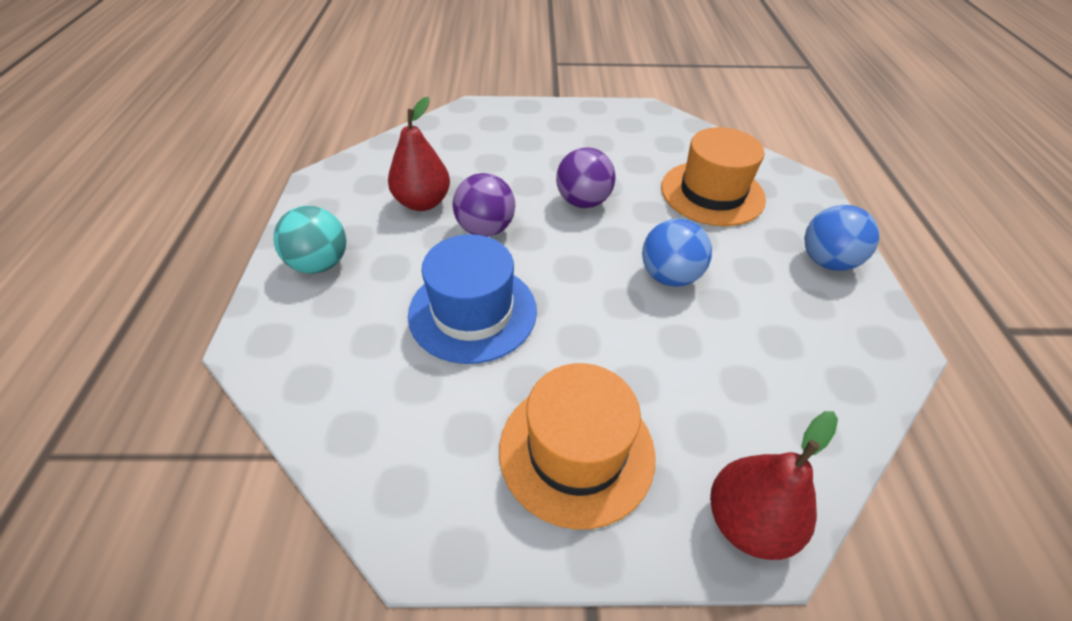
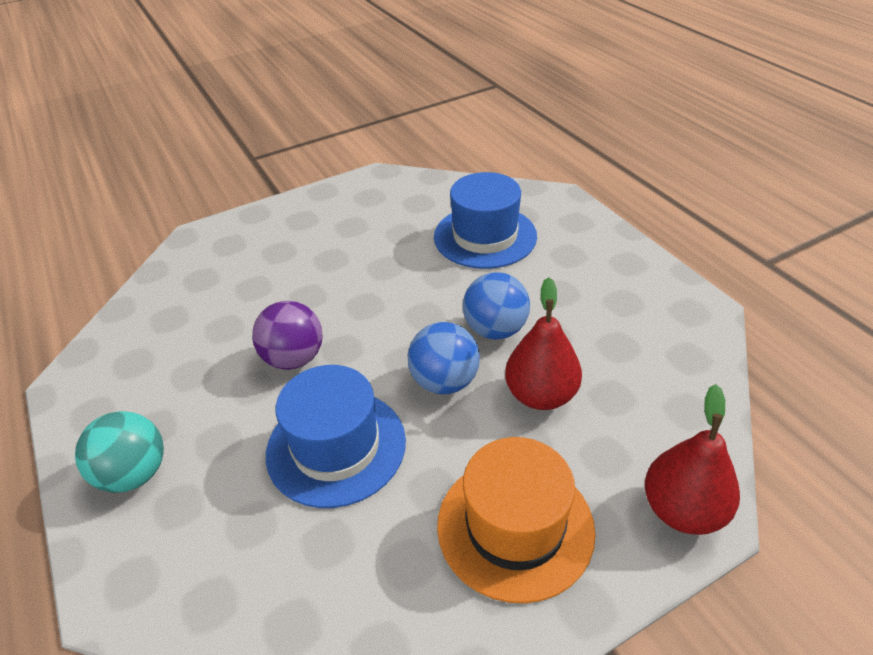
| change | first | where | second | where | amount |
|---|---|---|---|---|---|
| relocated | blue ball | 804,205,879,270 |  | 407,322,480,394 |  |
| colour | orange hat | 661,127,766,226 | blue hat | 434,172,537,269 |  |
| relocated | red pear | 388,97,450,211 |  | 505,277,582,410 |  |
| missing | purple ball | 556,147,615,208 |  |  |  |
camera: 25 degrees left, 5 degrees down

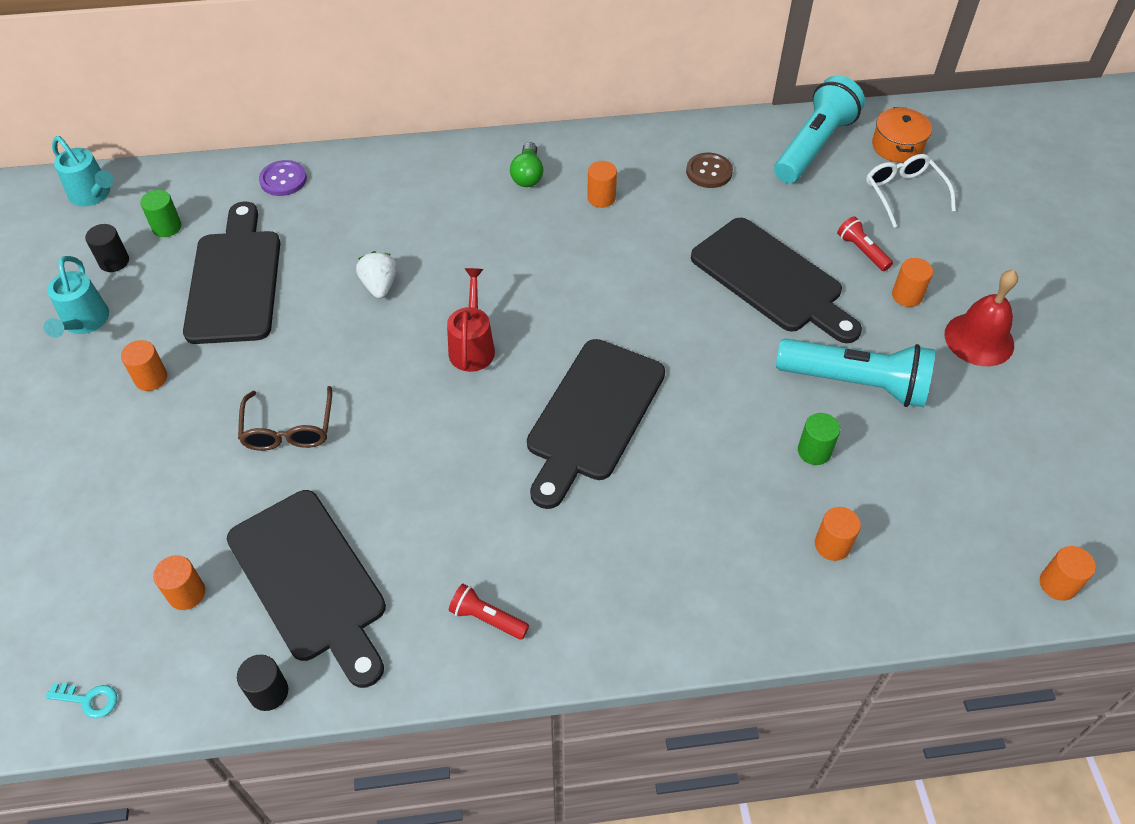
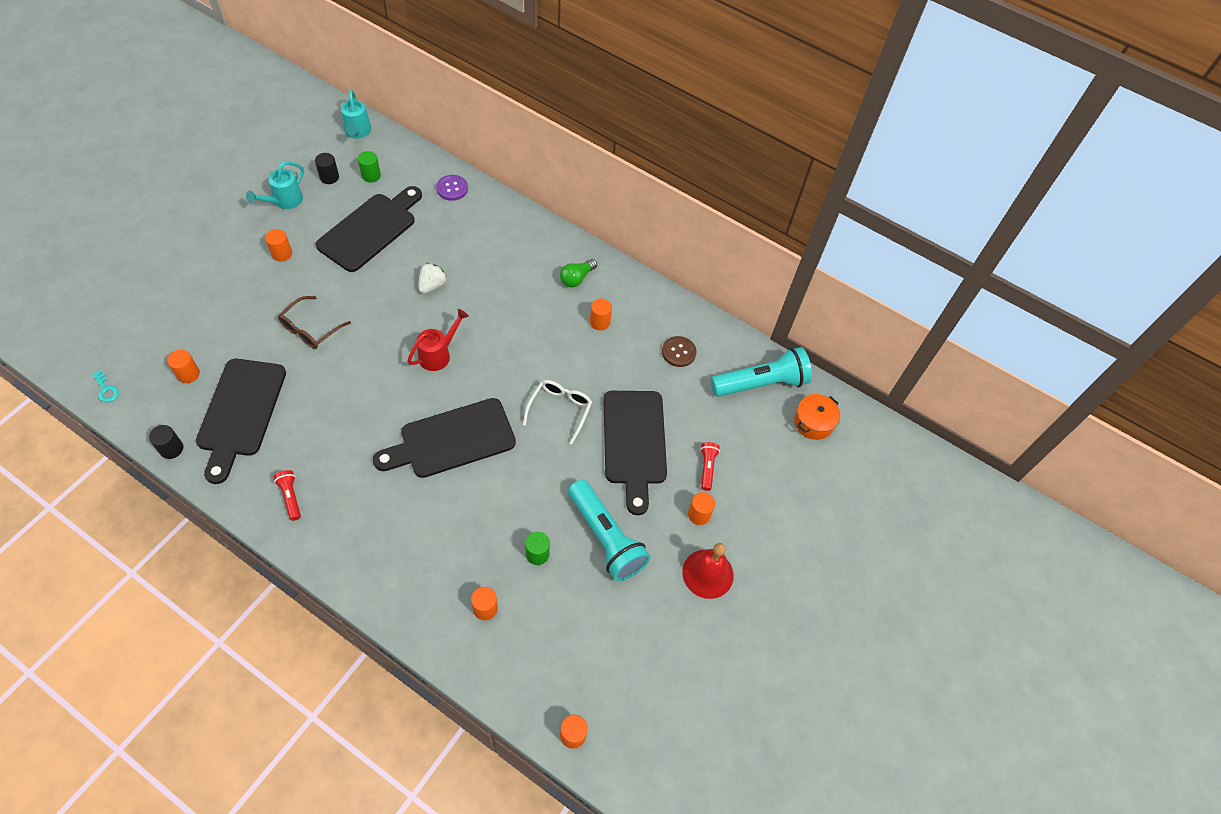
| change | first | where | second | where | amount |
|---|---|---|---|---|---|
| relocated | white glasses | 866,154,956,227 |  | 523,380,592,444 |  |
camera: 35 degrees right, 5 degrees up

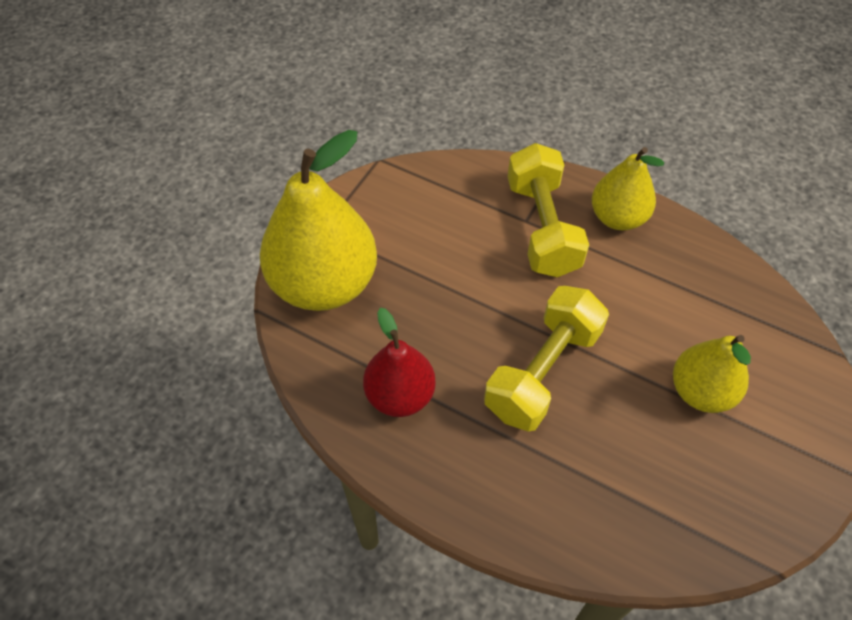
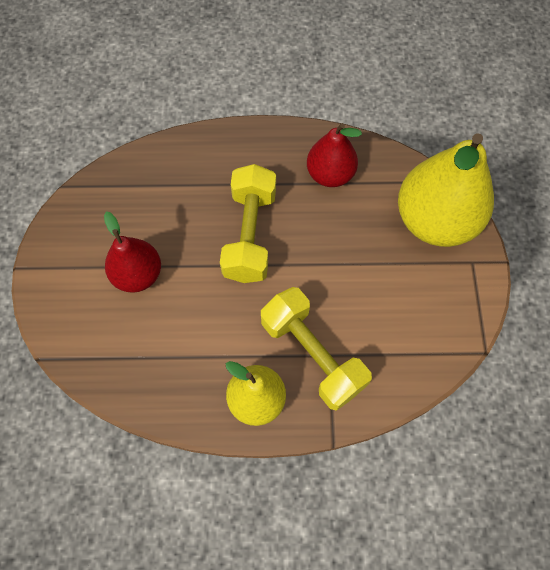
| change | first | where | second | where | amount |
|---|---|---|---|---|---|
| colour | yellow pear | 673,335,751,413 | red pear | 104,211,161,293 |  |
camera: 150 degrees right, 10 degrees up

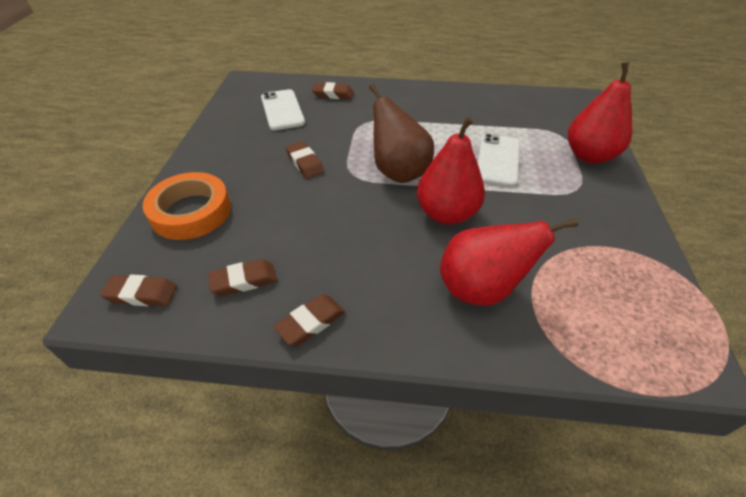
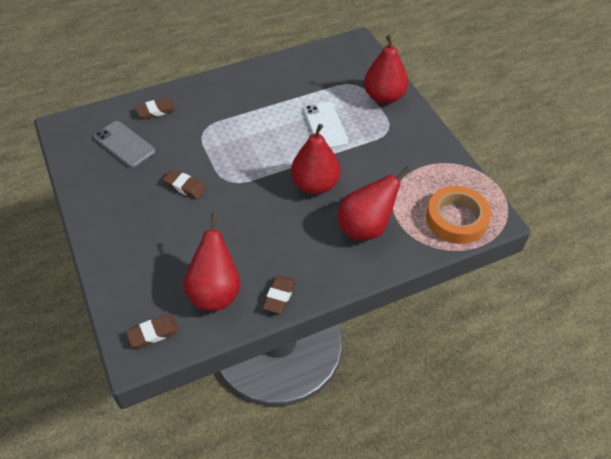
| change | first | where | second | where | amount |
|---|---|---|---|---|---|
| colour | white phone | 261,89,305,131 | grey phone | 94,121,156,168 |  |
| exchanged | brown eraser | 208,259,277,296 | red pear | 183,213,240,310 |  |
| relocated | orange tape | 143,172,231,240 |  | 426,186,491,244 |  |
| missing | brown pear | 369,84,434,183 |  |  |  |
camera: 30 degrees left, 5 degrees up

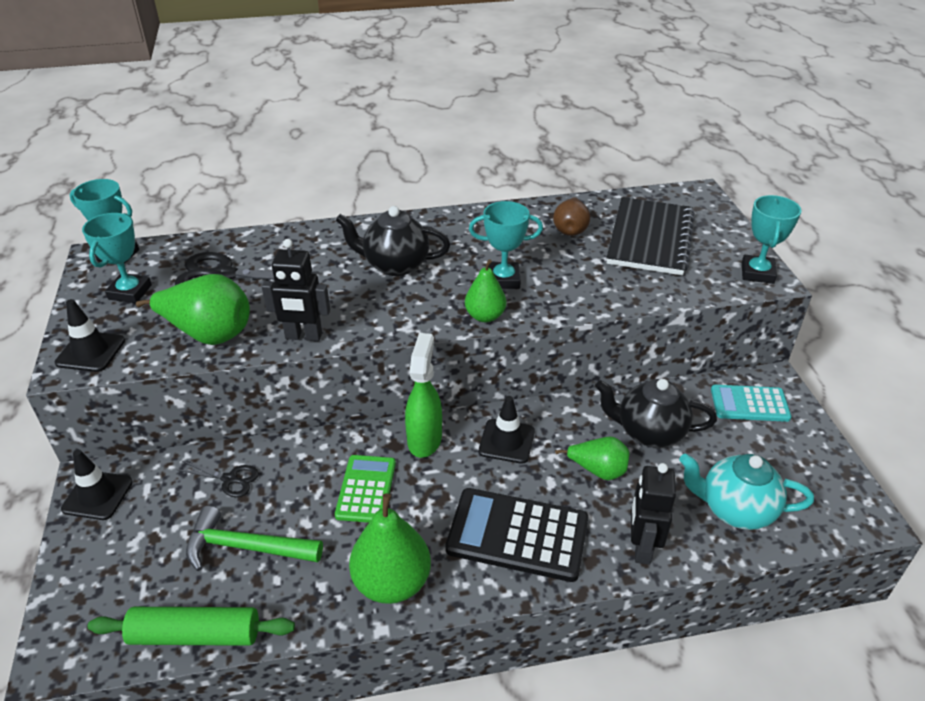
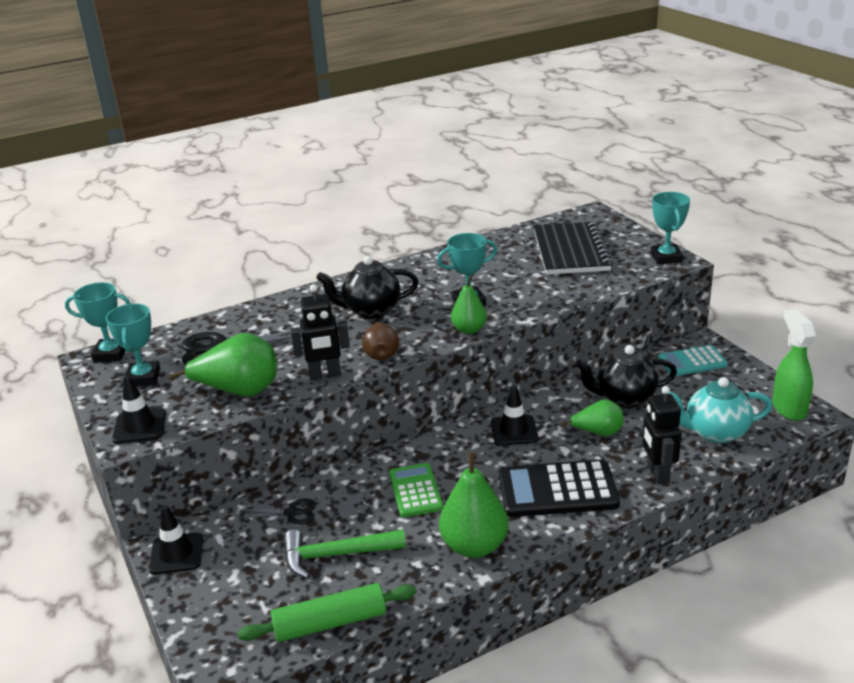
| change | first | where | second | where | amount |
|---|---|---|---|---|---|
| relocated | brown pear | 553,197,590,236 |  | 362,322,399,360 |  |
| relocated | green spray bottle | 405,333,442,458 |  | 772,309,816,421 |  |
camera: 15 degrees left, 10 degrees down

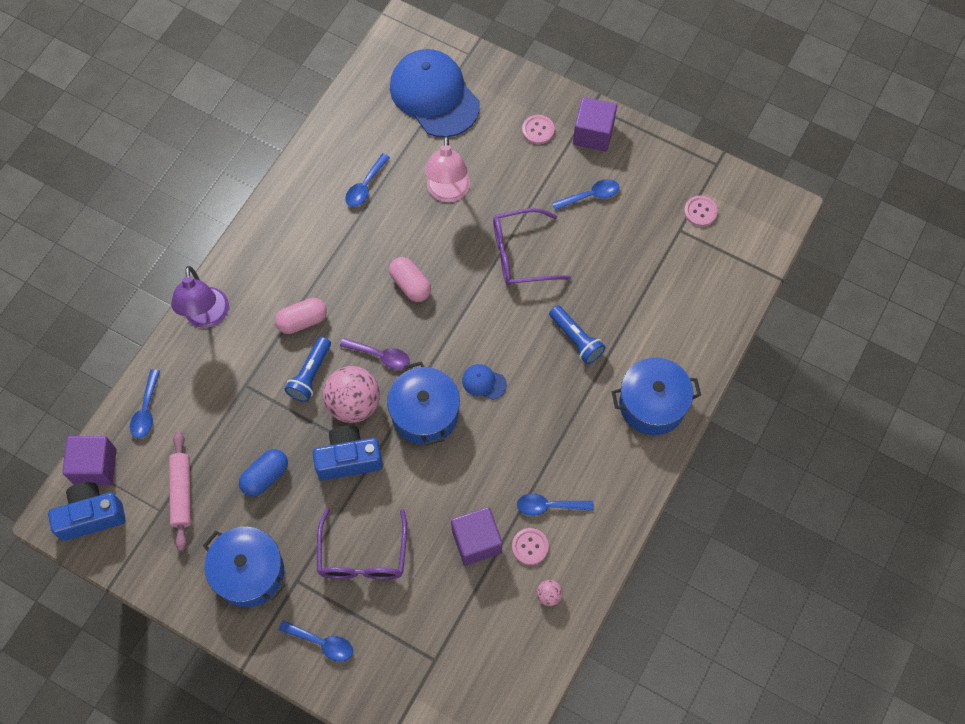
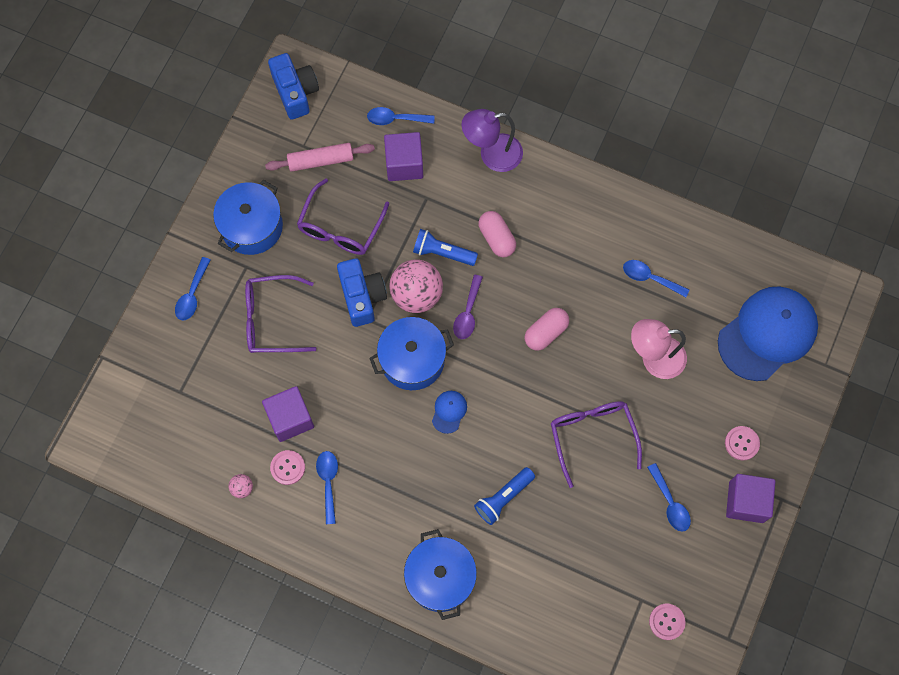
| change | first | where | second | where | amount |
|---|---|---|---|---|---|
| exchanged | blue capsule | 239,449,288,496 | purple glasses | 297,179,389,255 |  |
| relocated | purple cube | 62,436,117,485 |  | 384,132,423,181 |  |
camera: 85 degrees right, 5 degrees up

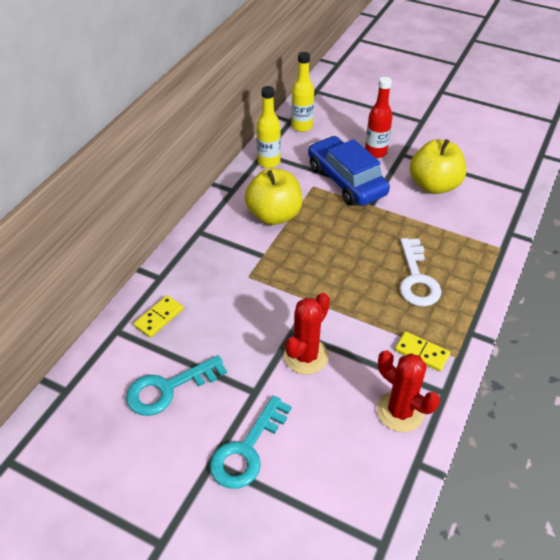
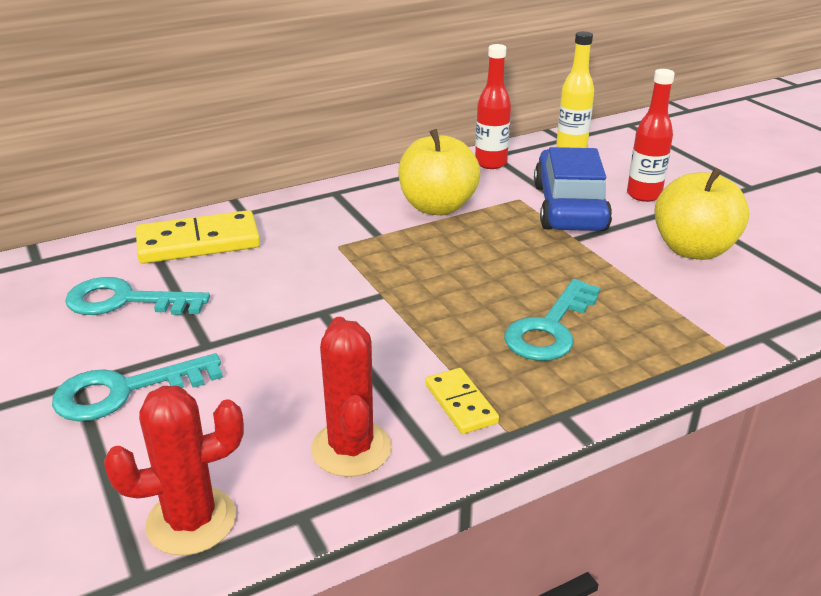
| change | first | where | second | where | amount |
|---|---|---|---|---|---|
| relocated | red cactus | 284,293,330,375 |  | 104,386,244,555 |  |
| size | yellow domino | 134,295,184,338 |  | 136,210,260,264 | x1.82 |
| colour | yellow bottle | 256,86,281,168 | red bottle | 475,44,511,169 |  |
| colour | white key | 400,238,441,306 | turquoise key | 504,279,600,361 |  |
camera: 35 degrees right, 15 degrees down

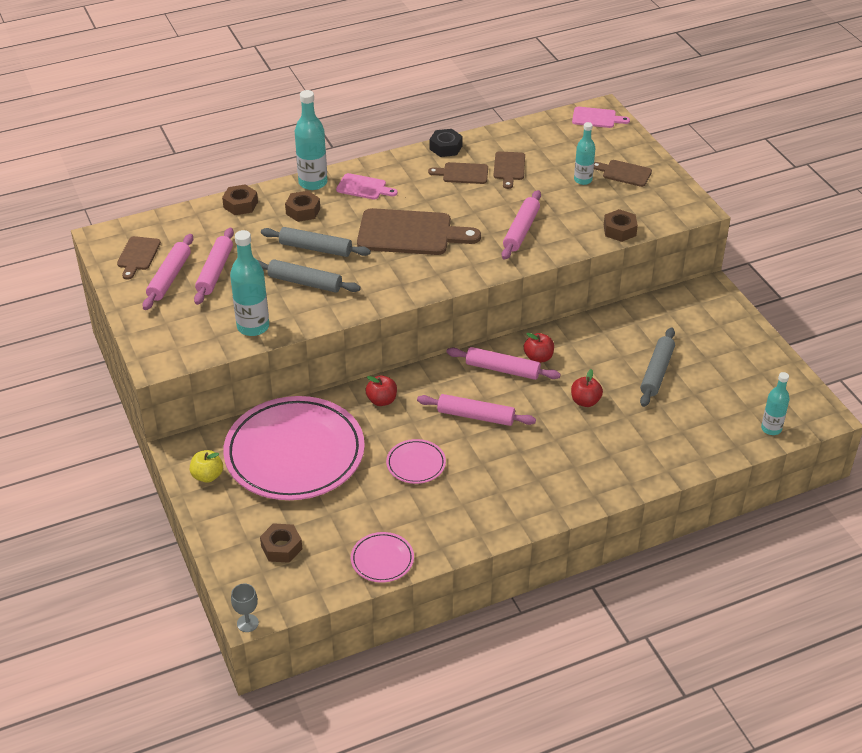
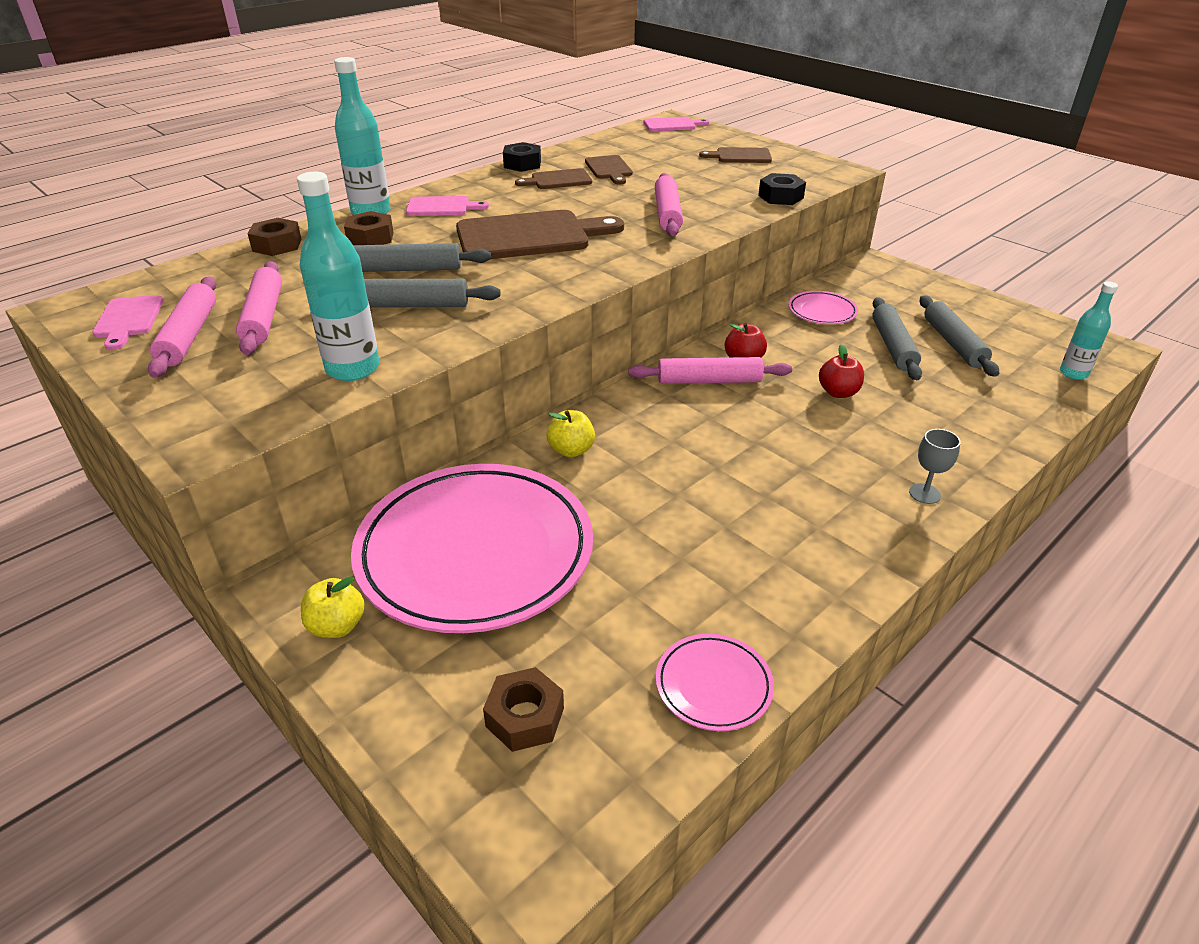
| change | first | where | second | where | amount |
|---|---|---|---|---|---|
| colour | brown cutting board | 117,236,161,279 | pink cutting board | 92,295,163,350 |  |
| colour | red apple | 365,375,397,406 | yellow apple | 546,410,595,457 |  |
| colour | brown nut | 604,209,638,242 | black nut | 758,173,806,205 |  |
| relocated | pink plate | 386,439,446,484 |  | 788,291,858,324 |  |
| relocated | grey goblet | 231,584,259,632 |  | 909,429,960,504 |  |
| appeared |  |  | grey rolling pin | 920,295,999,377 |  |
| missing | pink rolling pin | 417,394,536,426 |  |  |  |
| missing | turquoise bottle | 574,122,595,185 |  |  |  |
camera: 20 degrees left, 5 degrees down

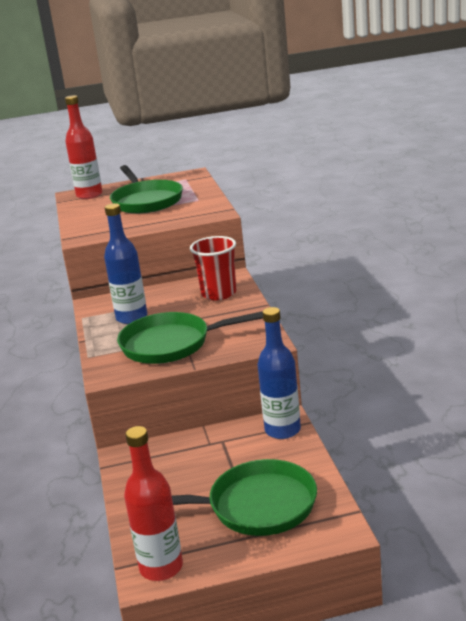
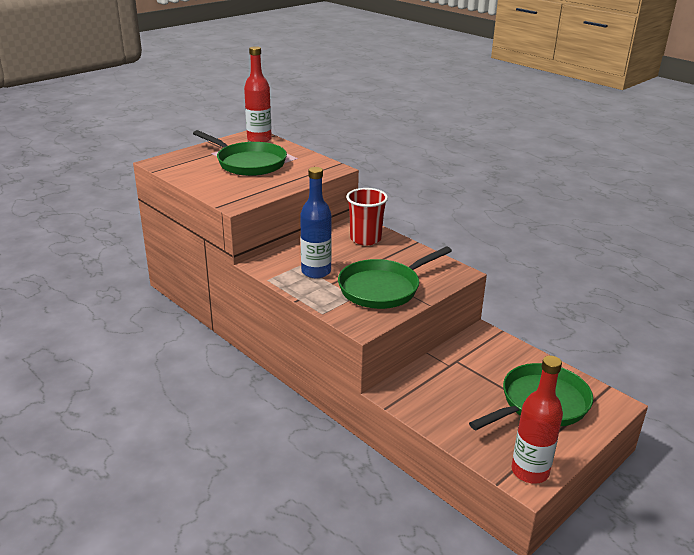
| change | first | where | second | where | amount |
|---|---|---|---|---|---|
| relocated | red bottle | 65,95,103,199 |  | 244,46,272,142 |  |
| missing | blue bottle | 258,307,301,439 |  |  |  |
camera: 35 degrees left, 5 degrees up

